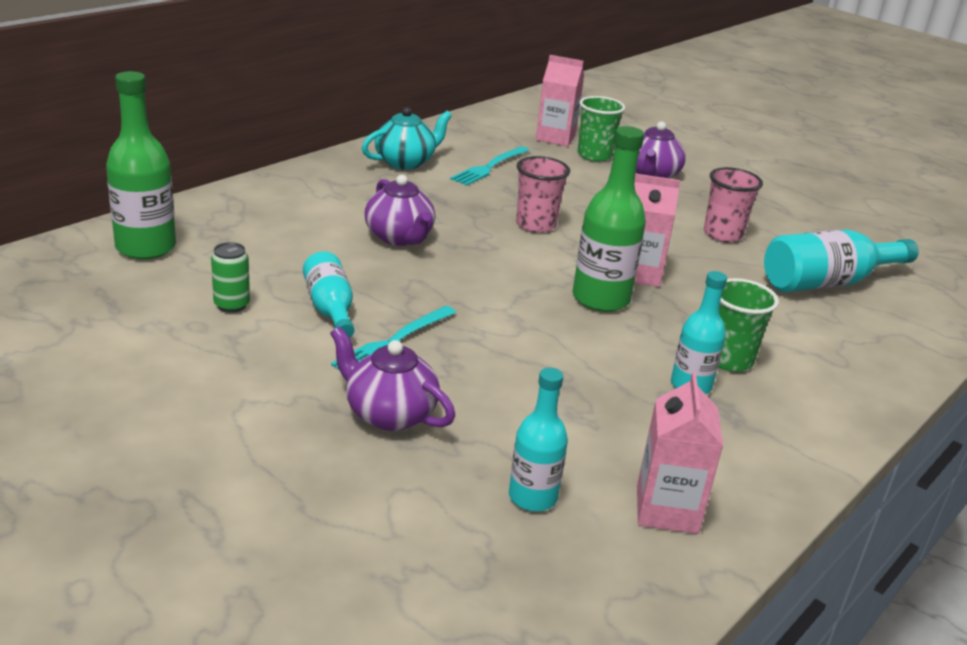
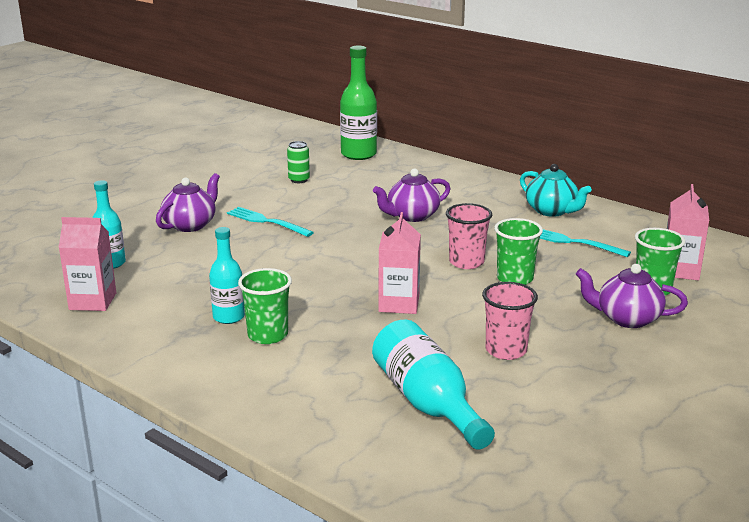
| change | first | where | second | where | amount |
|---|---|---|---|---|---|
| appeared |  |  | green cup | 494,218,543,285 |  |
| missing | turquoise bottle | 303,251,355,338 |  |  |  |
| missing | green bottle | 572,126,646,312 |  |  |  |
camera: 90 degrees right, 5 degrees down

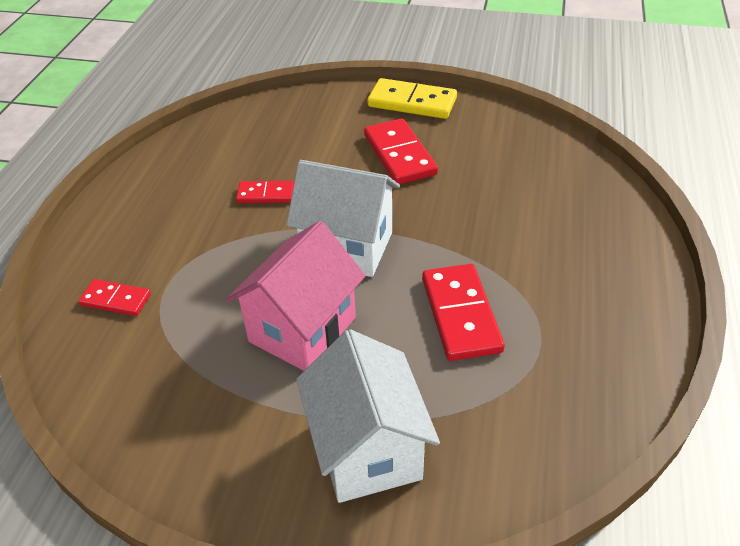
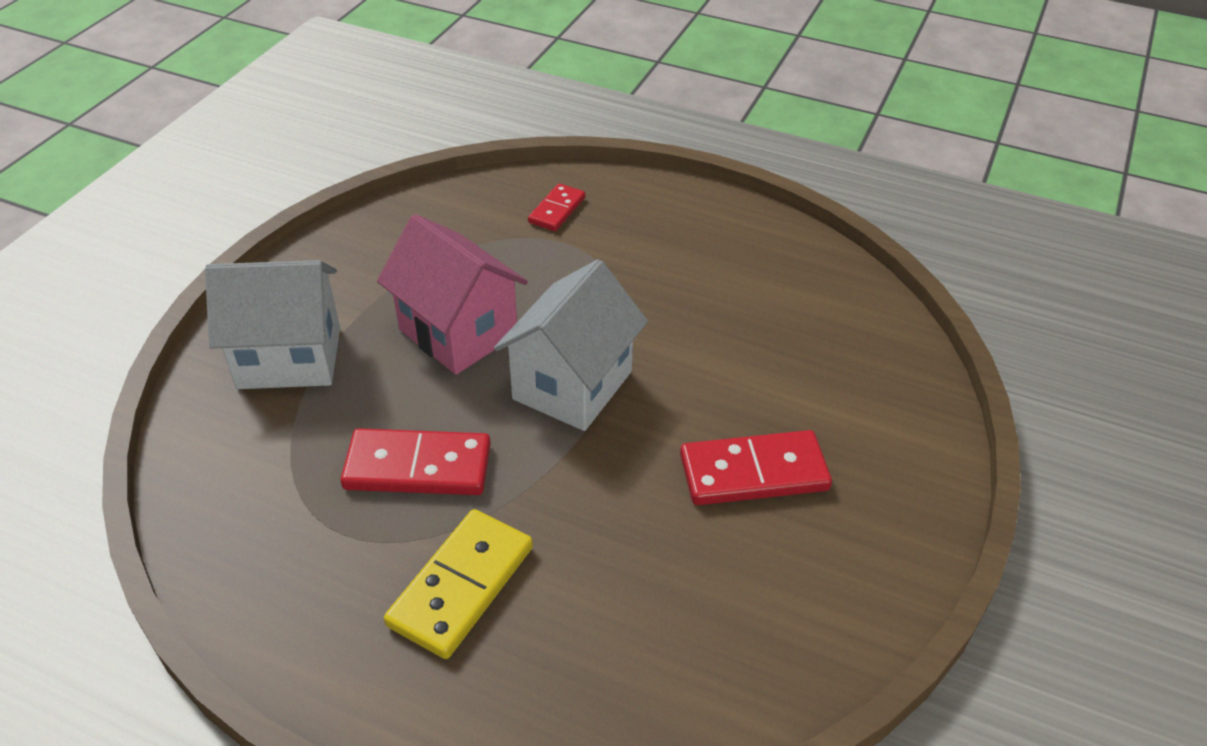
| change | first | where | second | where | amount |
|---|---|---|---|---|---|
| relocated | yellow domino | 368,78,457,119 |  | 384,509,533,659 |  |
| missing | red domino | 236,181,294,203 |  |  |  |
camera: 100 degrees right, 0 degrees up

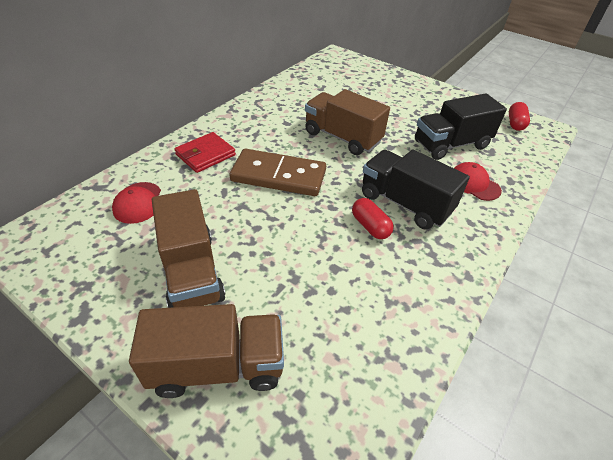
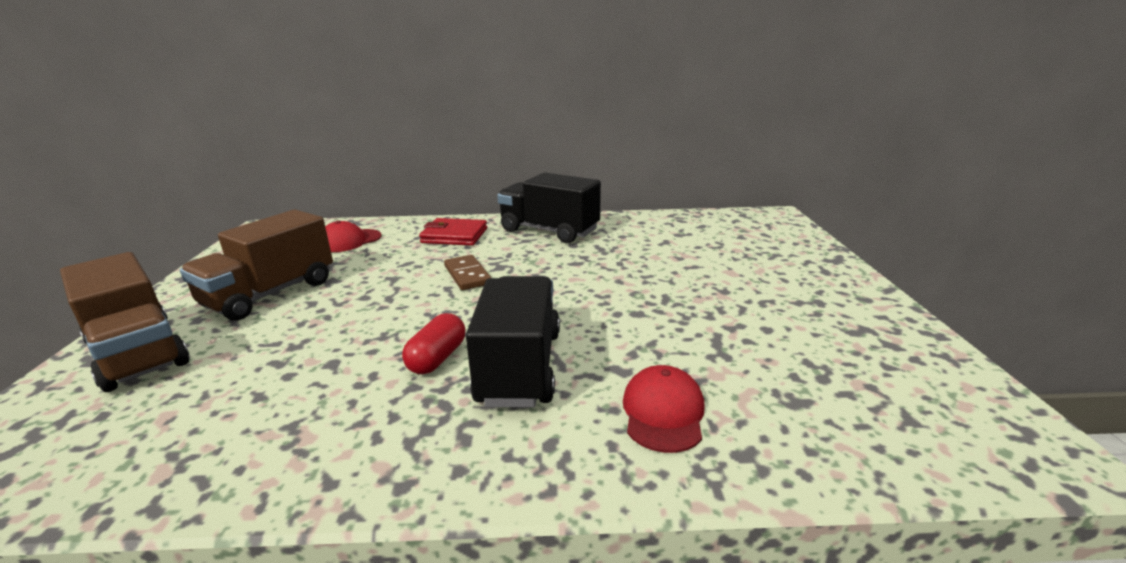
| change | first | where | second | where | amount |
|---|---|---|---|---|---|
| size | brown domino | 230,149,326,196 |  | 444,255,491,290 | x0.53 |
| relocated | black truck | 415,93,507,160 |  | 497,172,601,243 |  |
| missing | brown truck | 305,89,390,155 |  |  |  |
| missing | red capsule | 509,102,530,131 |  |  |  |
camera: 55 degrees right, 20 degrees down

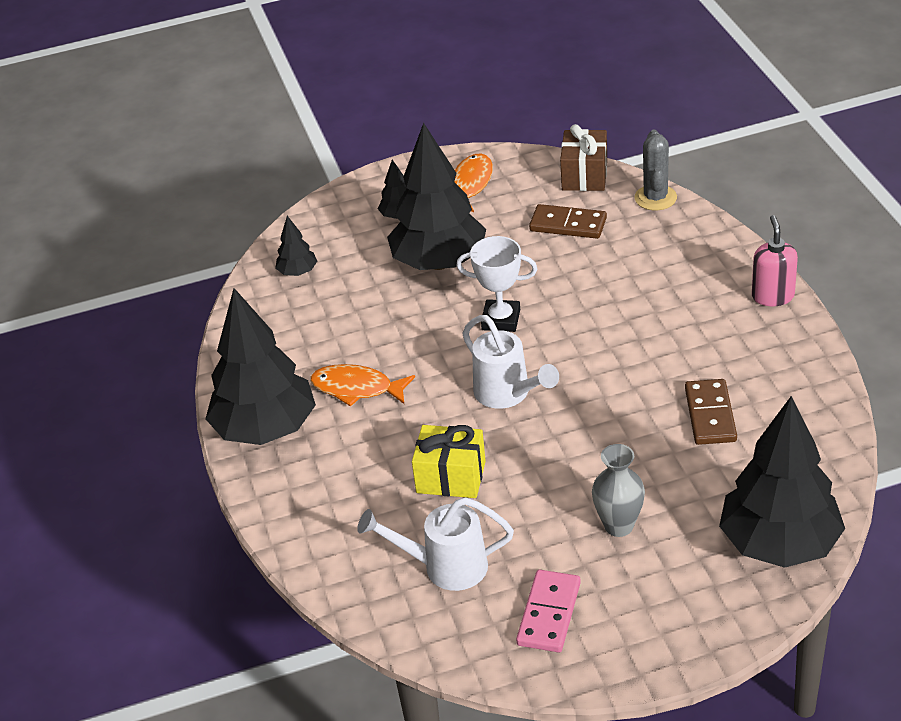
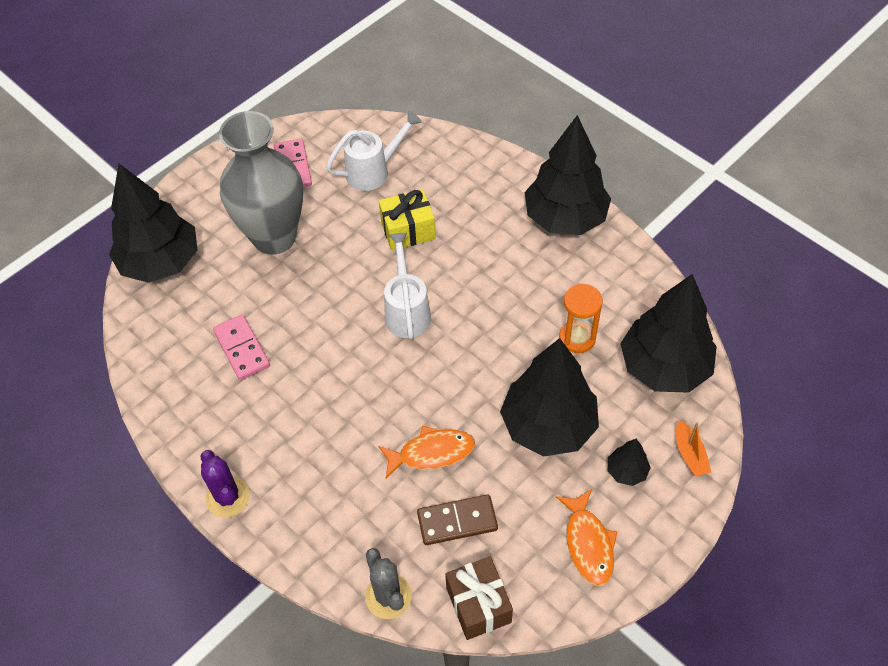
| change | first | where | second | where | amount |
|---|---|---|---|---|---|
| exchanged | pink soap dispenser | 752,215,798,306 | purple cactus | 200,450,250,518 |  |
| colour | brown domino | 685,379,737,445 | pink domino | 213,315,270,380 |  |
| size | grey vase | 592,444,645,537 |  | 219,111,303,255 | x2.09 |
| relocated | orange fish | 310,364,415,407 |  | 378,426,475,478 |  |
| spun | white watering can | 462,315,559,409 |  | 384,233,431,340 | 60 degrees clockwise |
| appeared |  |  | orange hourglass | 559,284,603,353 |  |
| size | black tree | 275,216,317,276 |  | 620,274,717,393 | x2.32 |
| appeared |  |  | orange boat | 676,420,711,476 |  |
| missing | white trophy | 456,236,537,332 |  |  |  |
camera: 150 degrees right, 15 degrees up

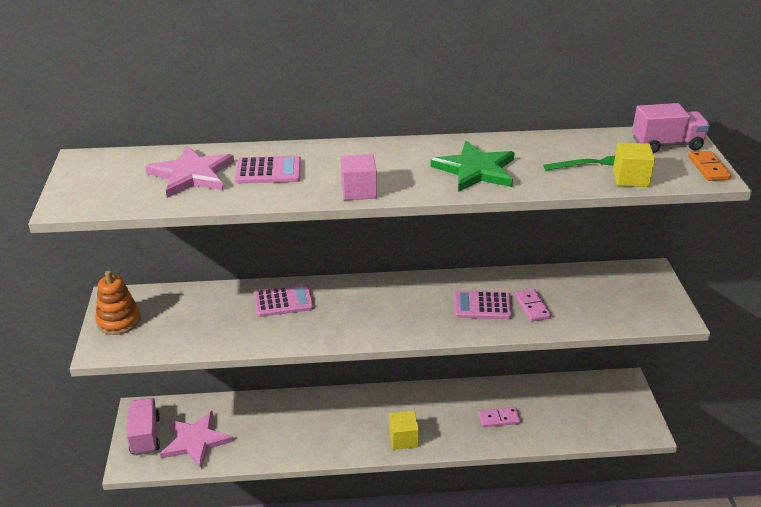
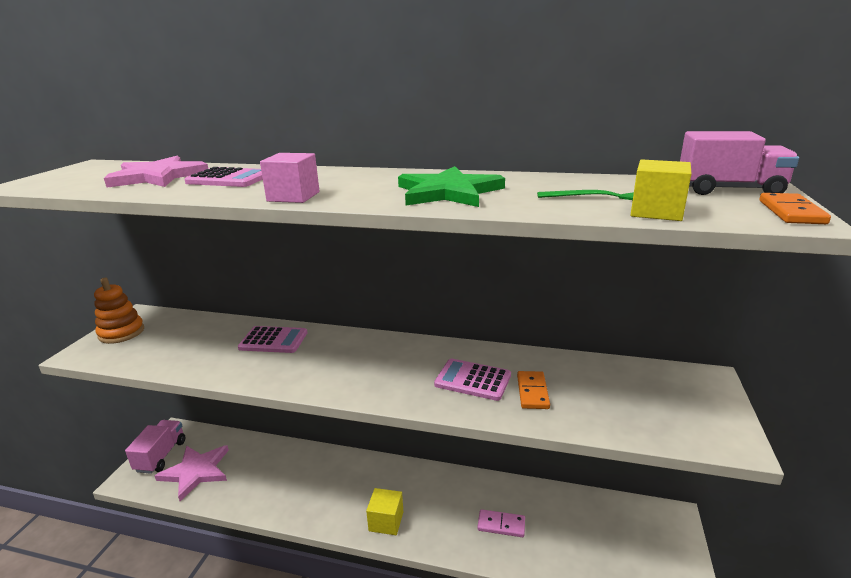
| change | first | where | second | where | amount |
|---|---|---|---|---|---|
| colour | pink domino | 515,289,551,322 | orange domino | 517,371,550,409 |  |
camera: 20 degrees right, 10 degrees down

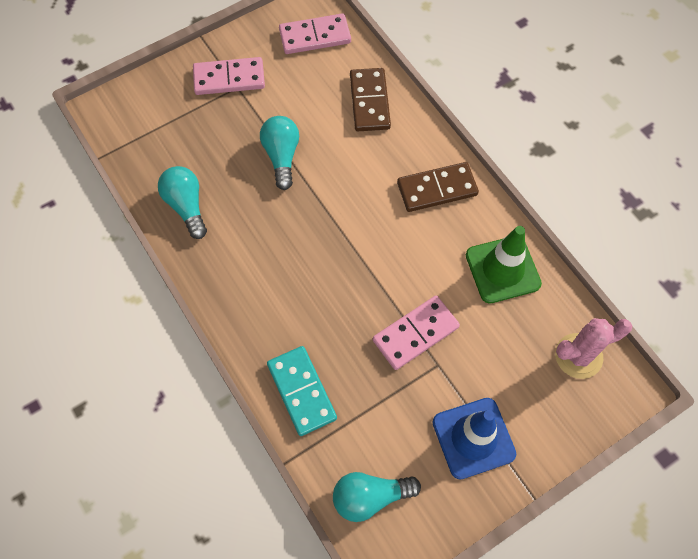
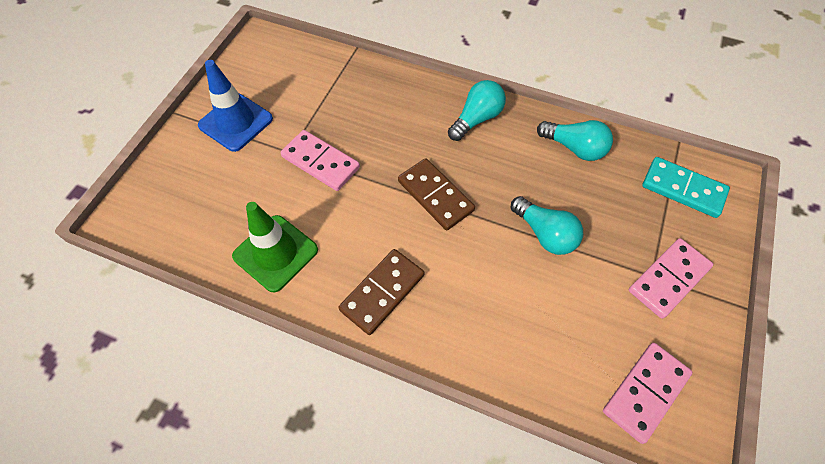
| change | first | where | second | where | amount |
|---|---|---|---|---|---|
| spun | pink domino | 373,296,460,370 |  | 281,130,360,191 | 75 degrees counterclockwise |
| relocated | brown domino | 350,68,391,131 |  | 398,158,475,230 |  |
| relocated | turquoise light bulb | 333,472,421,522 |  | 448,80,506,141 |  |
| relocated | turquoise domino | 267,346,337,436 |  | 642,157,730,218 |  |
| missing | pink cactus | 555,318,632,379 |  |  |  |
camera: 145 degrees right, 5 degrees down

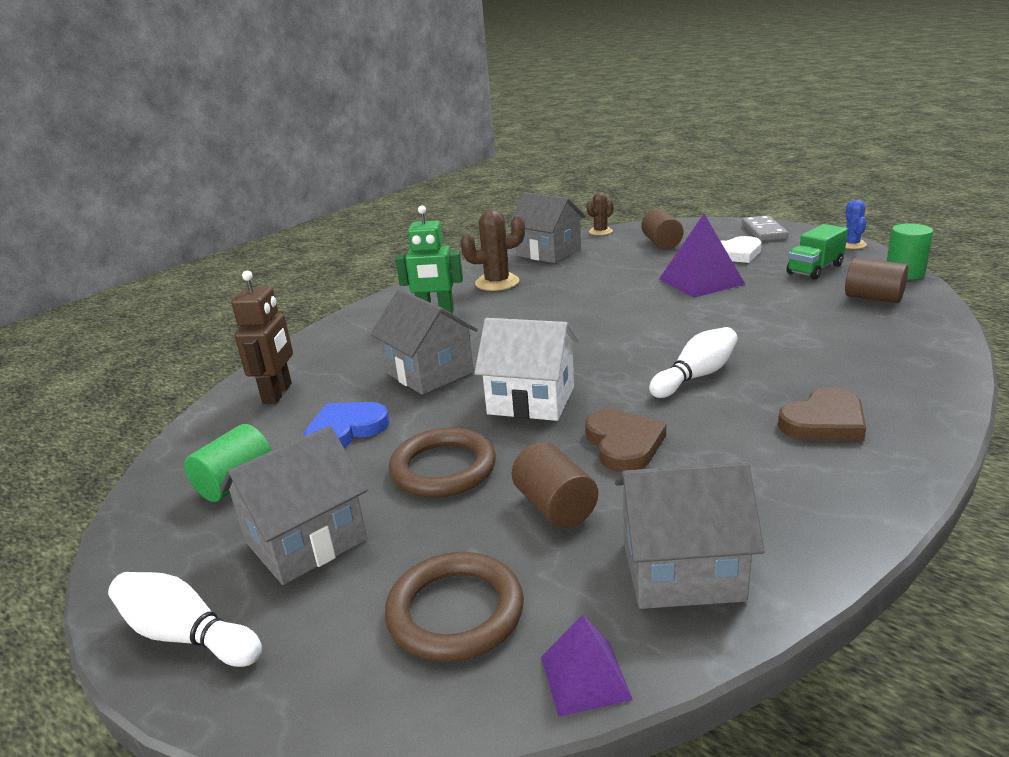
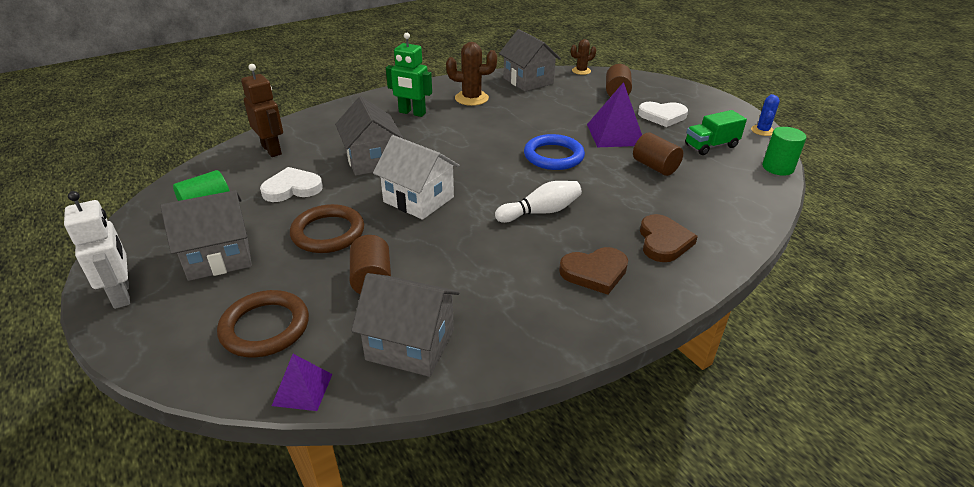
| change | first | where | second | where | amount |
|---|---|---|---|---|---|
| exchanged | white bowling pin | 108,572,262,667 | white robot | 64,191,130,309 |  |
| spun | brown robot | 231,271,293,404 |  | 241,64,283,157 | 60 degrees counterclockwise |
| colour | blue heart | 304,402,390,448 | white heart | 260,167,323,202 |  |
| appeared |  |  | blue ring | 524,134,585,170 |  |
| relocated | brown cylinder | 845,258,908,303 |  | 633,132,683,176 |  |
| relocated | brown heart | 585,409,666,472 |  | 640,214,698,262 |  |
| missing | grey domino | 742,216,789,241 |  |  |  |
camera: 15 degrees right, 10 degrees up

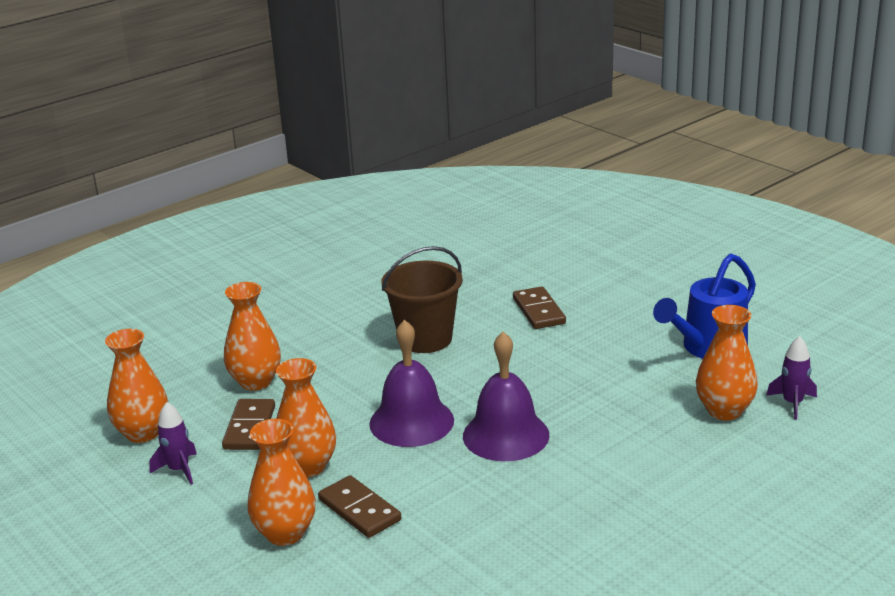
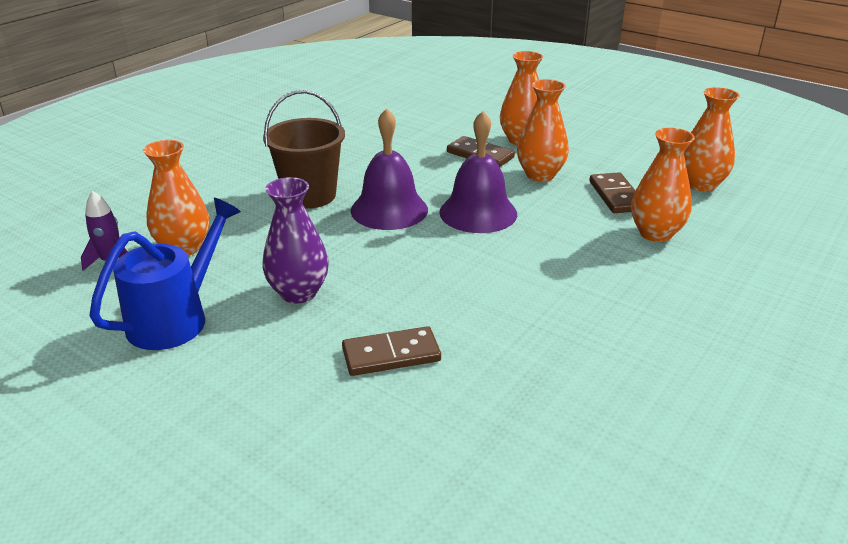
| change | first | where | second | where | amount |
|---|---|---|---|---|---|
| appeared |  |  | purple vase | 262,177,329,303 |  |
| relocated | brown bucket | 381,246,463,353 |  | 263,90,345,209 |  |
| spun | brown domino | 513,286,566,329 |  | 342,326,441,376 | 75 degrees counterclockwise |
| missing | purple rocket | 149,402,197,484 |  |  |  |
camera: 165 degrees right, 5 degrees up

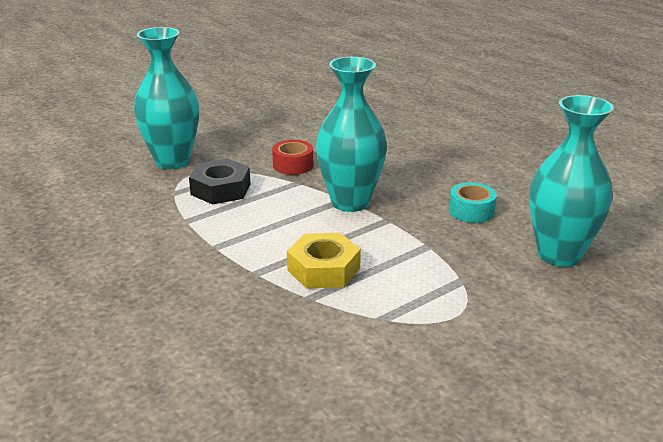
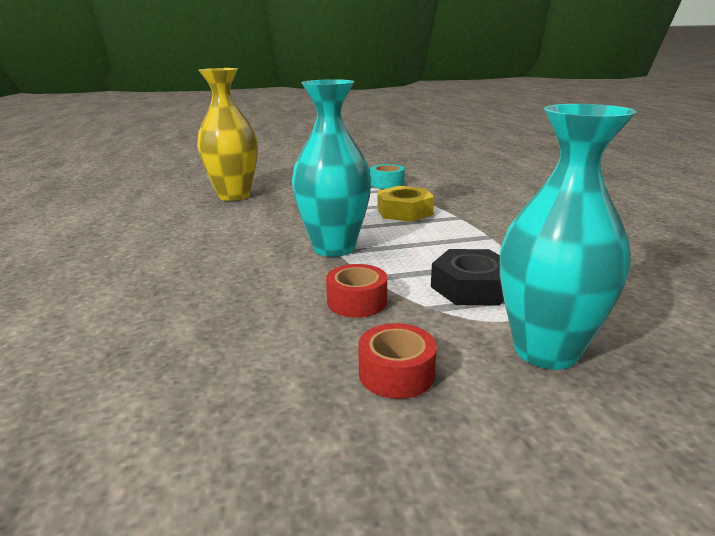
| change | first | where | second | where | amount |
|---|---|---|---|---|---|
| colour | turquoise vase | 529,95,614,267 | yellow vase | 197,68,258,201 |  |
| appeared |  |  | red tape | 358,323,437,399 |  |
| relocated | turquoise tape | 449,182,497,223 |  | 370,164,405,189 |  |
camera: 155 degrees left, 5 degrees down

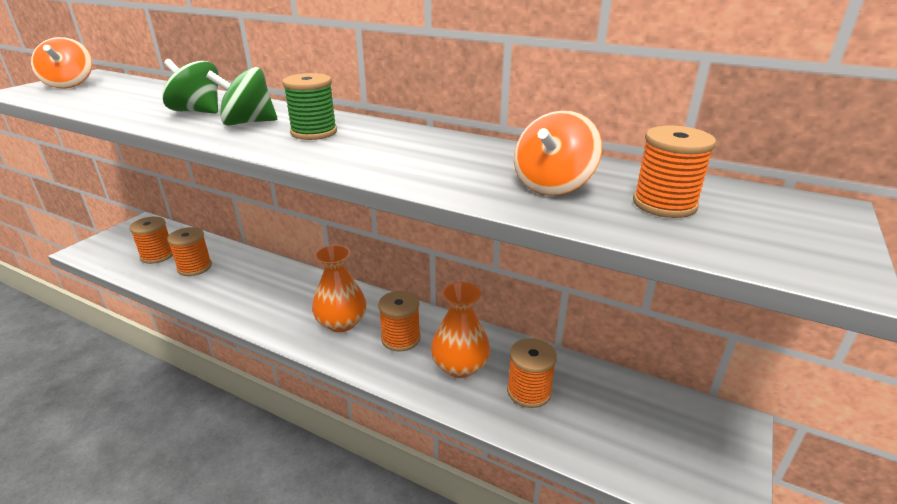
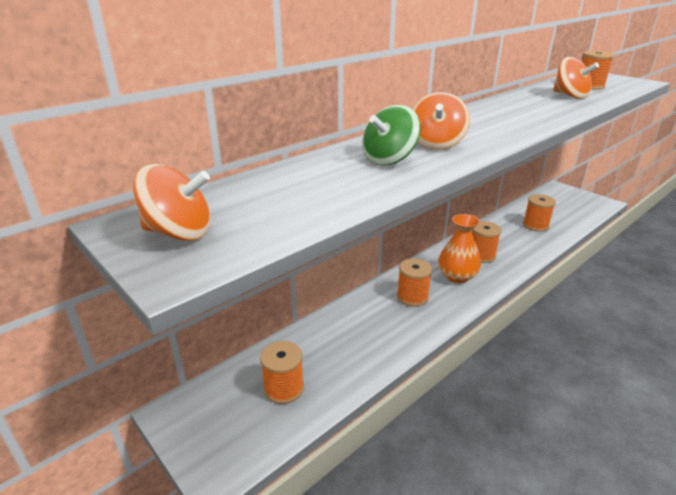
| change | first | where | second | where | amount |
|---|---|---|---|---|---|
| relocated | orange spool | 167,227,212,276 |  | 397,258,432,307 |  |
| colour | green spinning top | 206,67,277,126 | orange spinning top | 413,92,470,149 |  |
| missing | green spool | 282,73,337,140 |  |  |  |
| missing | orange vase | 431,282,490,378 |  |  |  |
camera: 70 degrees left, 0 degrees up

